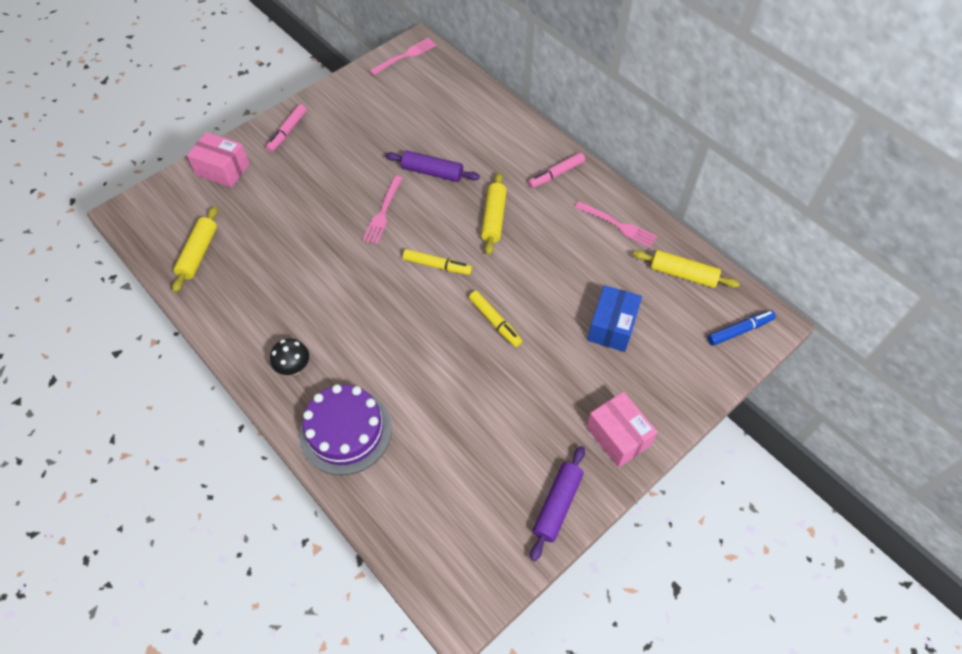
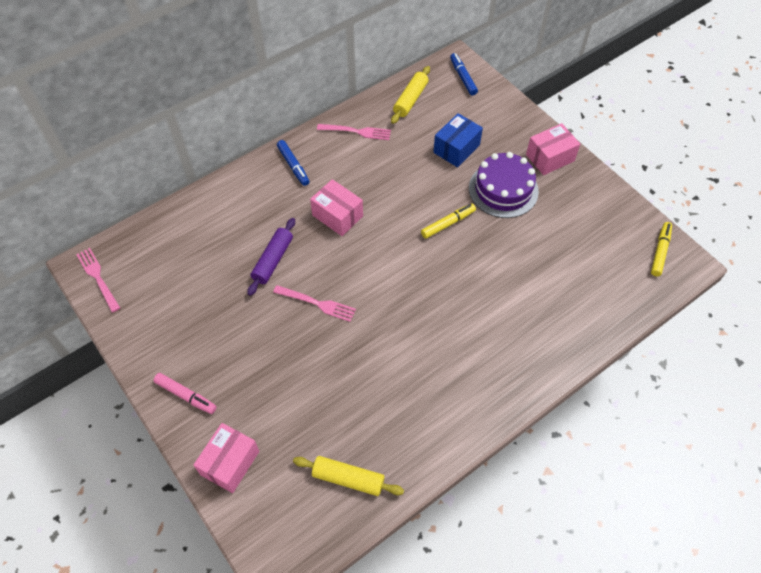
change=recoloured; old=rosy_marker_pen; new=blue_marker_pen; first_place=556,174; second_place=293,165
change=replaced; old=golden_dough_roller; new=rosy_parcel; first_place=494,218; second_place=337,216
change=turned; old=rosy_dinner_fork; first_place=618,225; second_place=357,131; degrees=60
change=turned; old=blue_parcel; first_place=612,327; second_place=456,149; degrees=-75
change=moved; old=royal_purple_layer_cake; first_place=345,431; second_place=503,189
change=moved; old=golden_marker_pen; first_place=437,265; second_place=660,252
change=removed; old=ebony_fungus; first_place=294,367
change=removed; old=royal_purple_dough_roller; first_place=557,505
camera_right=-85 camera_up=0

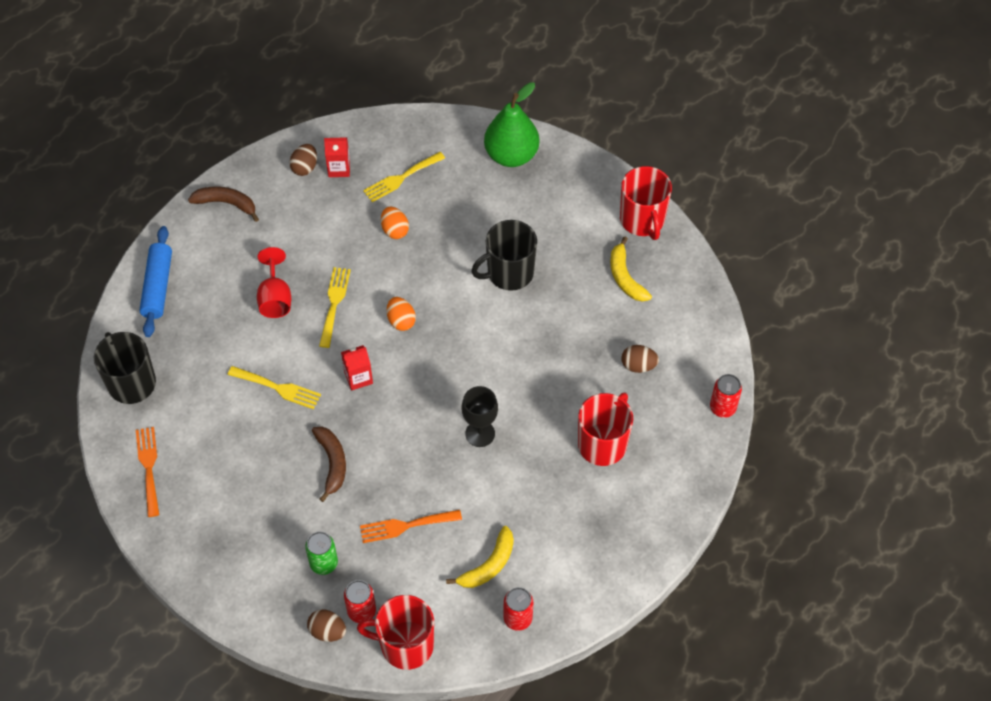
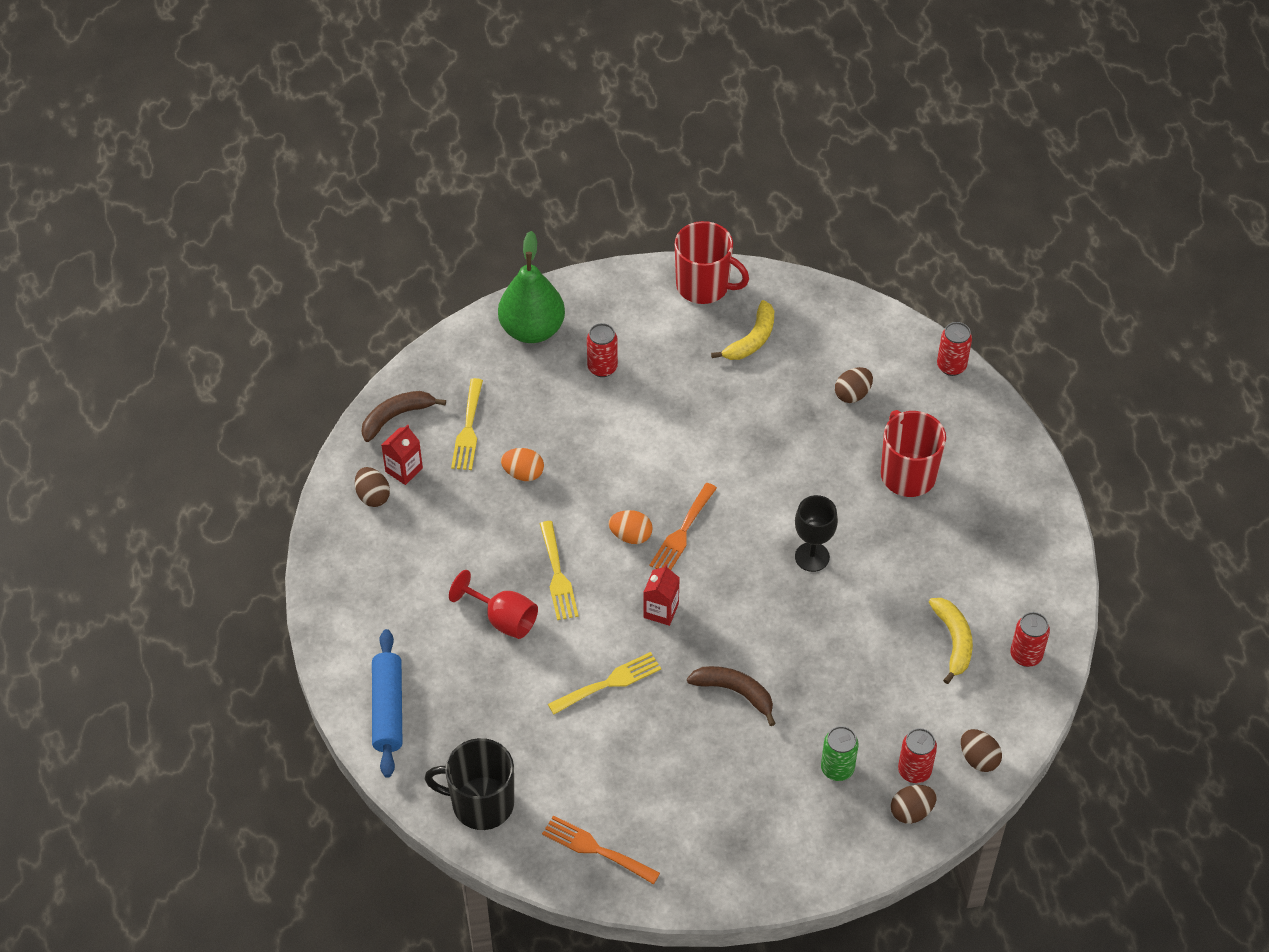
change=moved; old=dark_brown_toy_banana; first_place=226,204; second_place=396,417
change=turned; old=blue_dough_roller; first_place=158,286; second_place=388,709; degrees=45
change=turned; old=golden_dinner_fork; first_place=334,303; second_place=558,575; degrees=-150
change=added; new=red_soda_can; second_place=602,368
change=moved; old=orange_dinner_fork; first_place=405,526; second_place=682,532
change=turned; old=golden_toy_banana; first_place=625,277; second_place=751,340; degrees=-75
change=replaced; old=red_coffee_mug; new=dark_brown_egg_shape; first_place=405,645; second_place=978,759
change=removed; old=ebony_coffee_mug; first_place=509,273
camera_right=-50 camera_up=-5

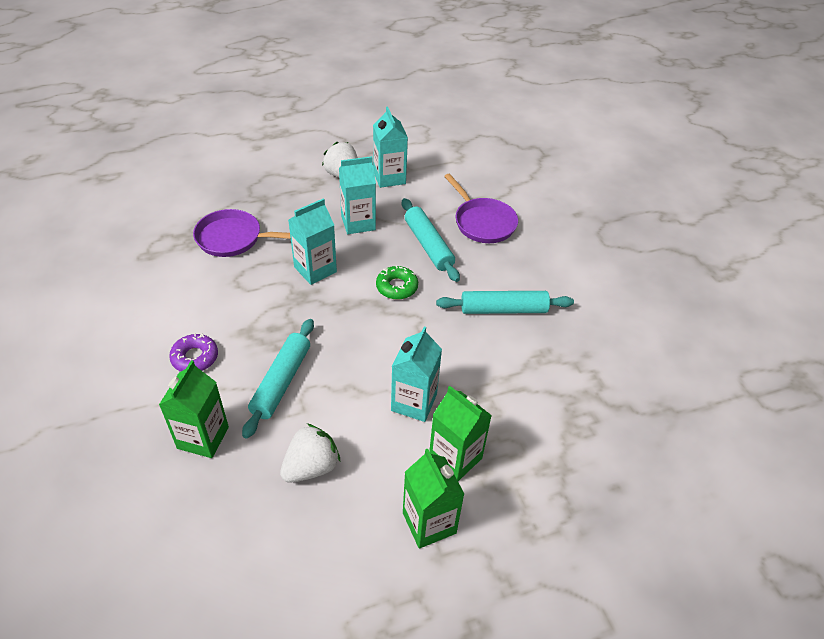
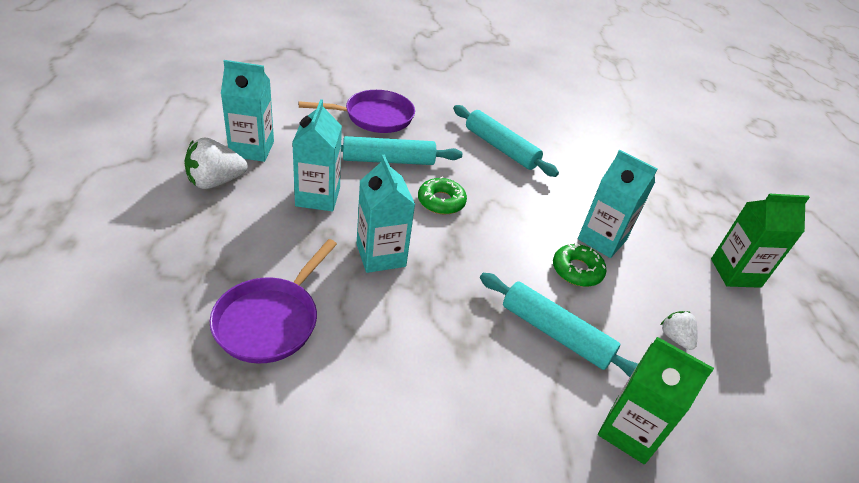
change=turned; old=teal_dough_roller; first_place=503,309; second_place=501,148; degrees=-60
change=added; new=emerald_glazed_donut; second_place=577,270
change=resized; old=snow-white_berry; first_place=311,467; second_place=675,338; factor=0.58
change=removed; old=royal_purple_glazed_donut; first_place=195,357
change=removed; old=emerald_milk_carton; first_place=455,458
camera_right=-75 camera_up=-5

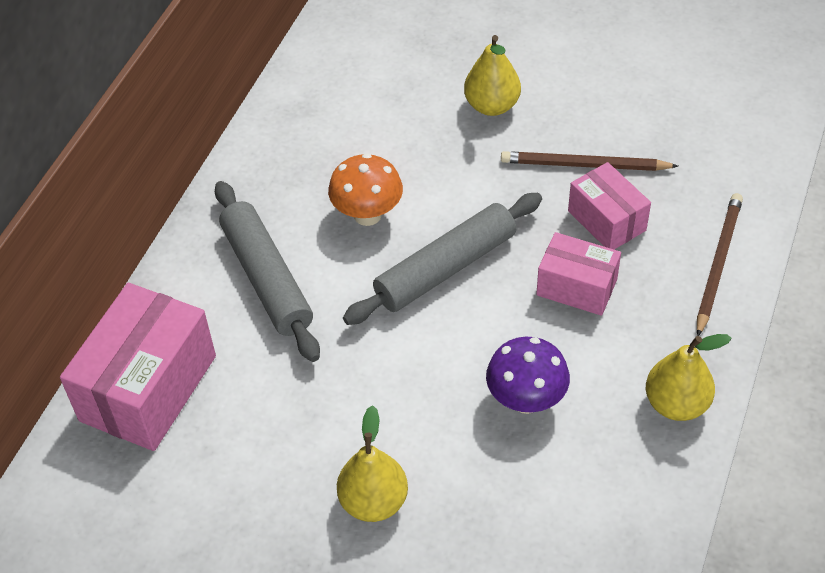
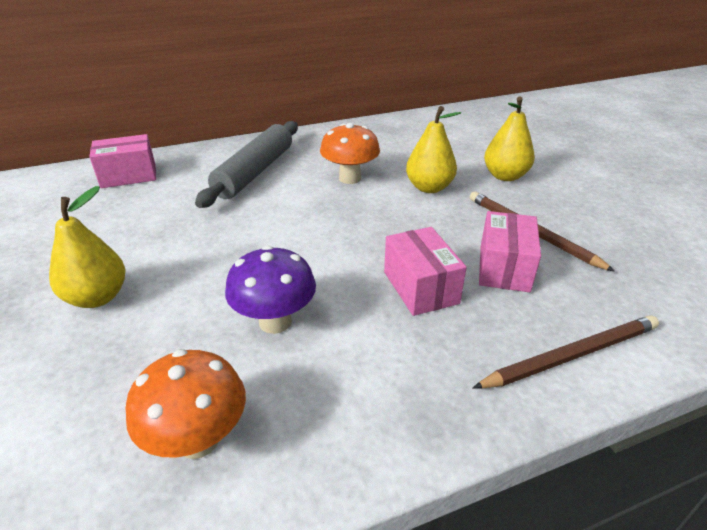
change=resized; old=rosy_parcel; first_place=148,388; second_place=129,176; factor=0.59
change=added; new=orange_fungus; second_place=198,440
change=moved; old=golden_pear_fruit; first_place=676,404; second_place=429,188
change=removed; old=gray_dough_roller; first_place=445,268
camera_right=45 camera_up=-15

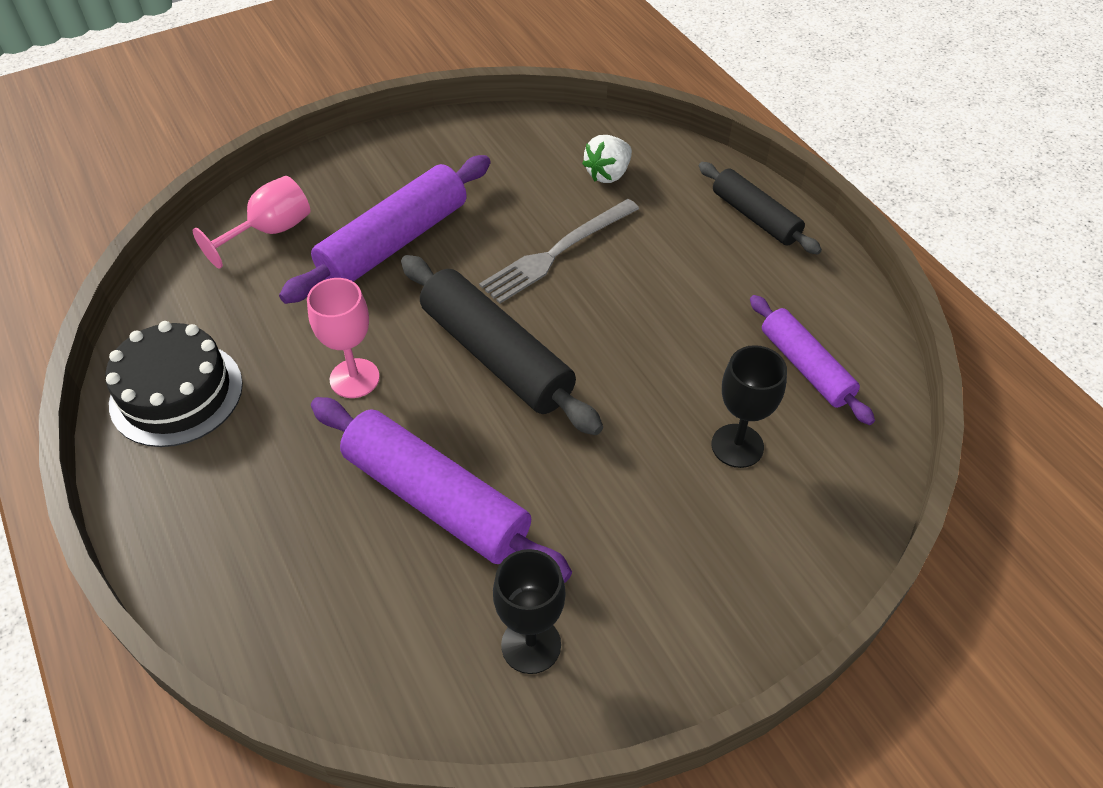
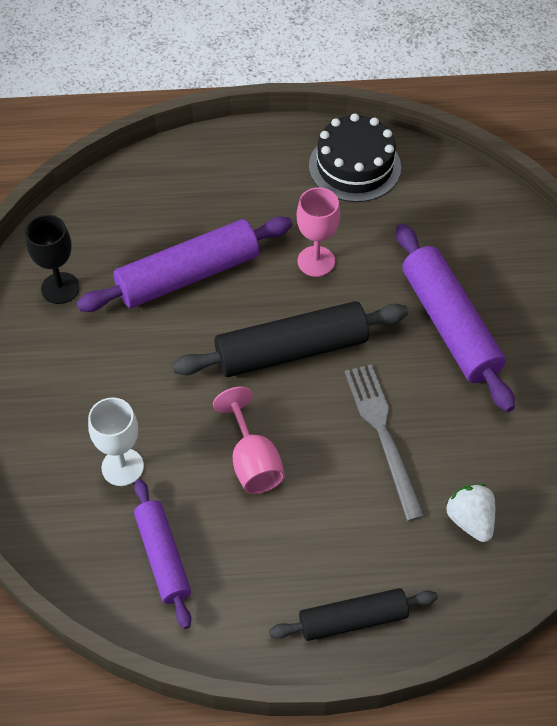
change=recoloured; old=ebony_chalice; new=snow-white_chalice; first_place=737,446; second_place=122,467
change=turned; old=royal_purple_dough_roller; first_place=806,367; second_place=163,557; degrees=75
change=moved; old=rosy_chalice; first_place=270,232; second_place=252,461
camera_right=115 camera_up=5

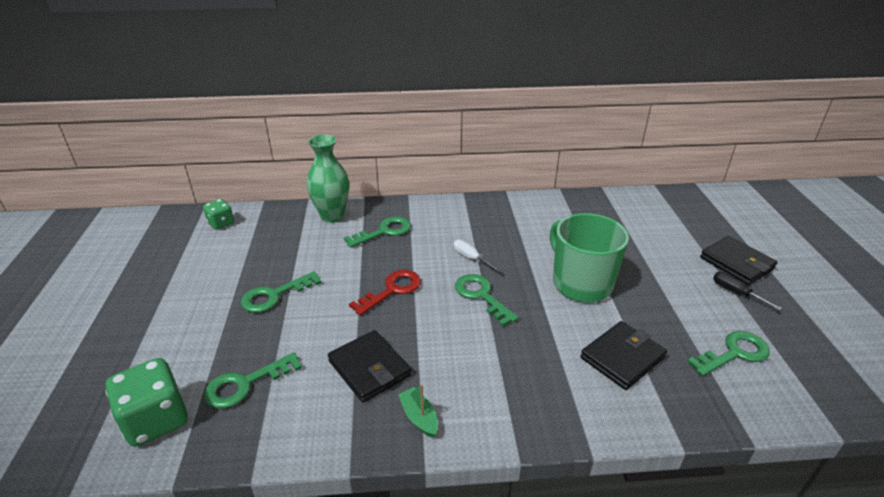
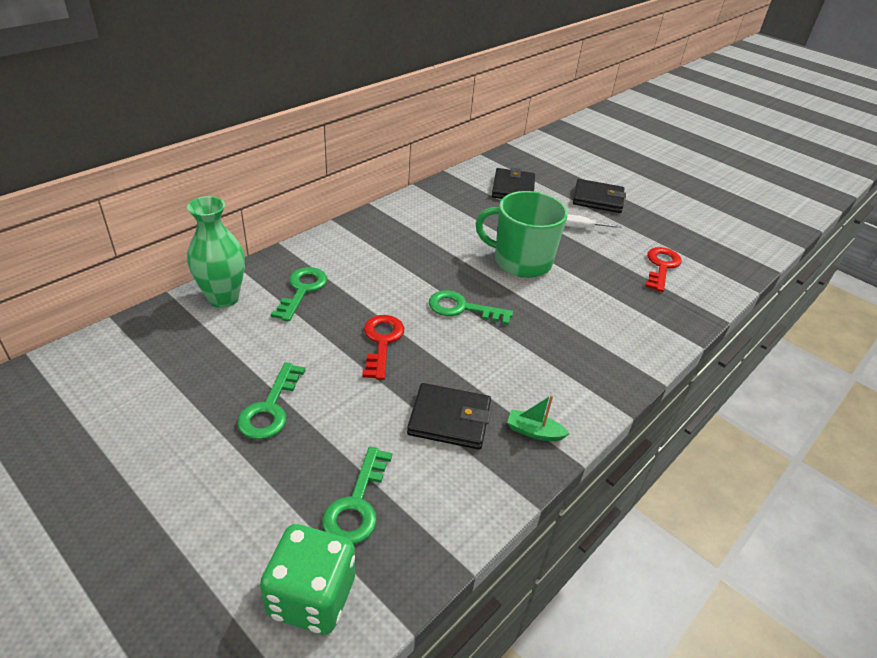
change=moved; old=ebony_card_wallet; first_place=622,357; second_place=513,188
change=moved; old=snow-white_flat_screwdriver; first_place=471,258; second_place=582,228
change=recoloured; old=emerald_key; new=red_key; first_place=734,353; second_place=661,266
change=removed; old=emerald_die; first_place=221,223
change=removed; old=ebony_flat_screwdriver; first_place=736,293
camera_right=-45 camera_up=5

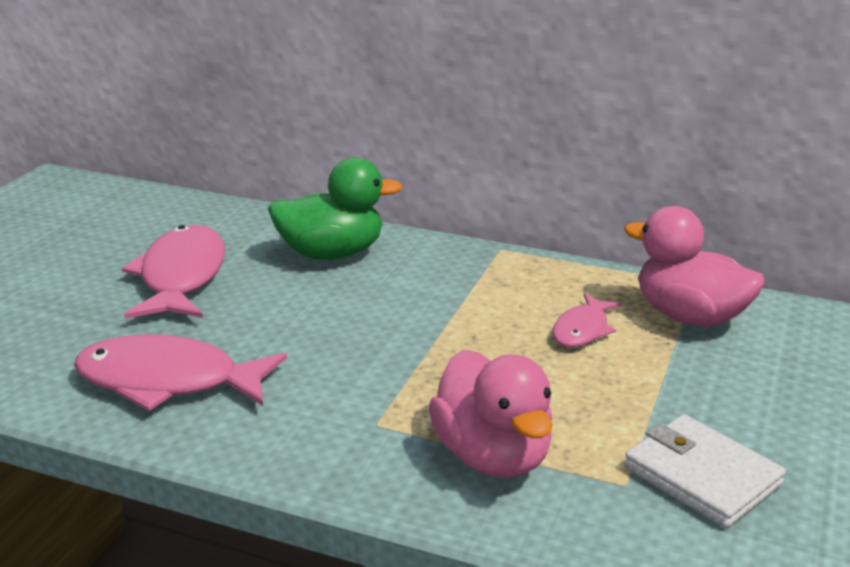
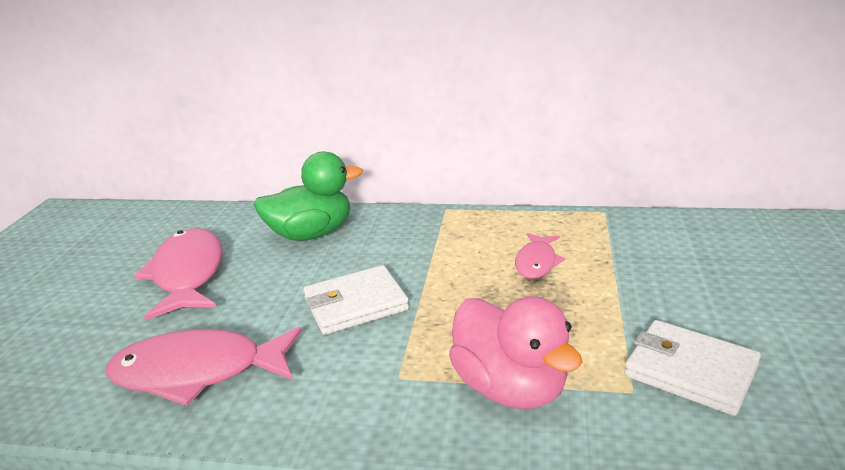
change=added; new=snow-white_card_wallet; second_place=356,304
change=removed; old=rosy_toy_duck; first_place=689,316
camera_right=-10 camera_up=0

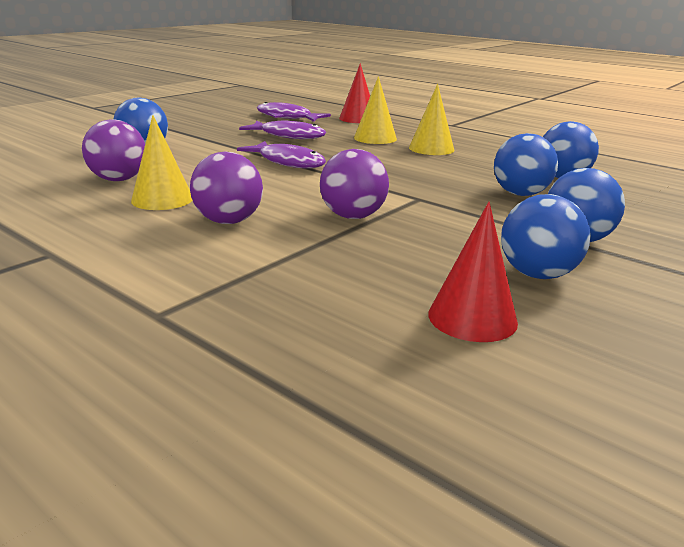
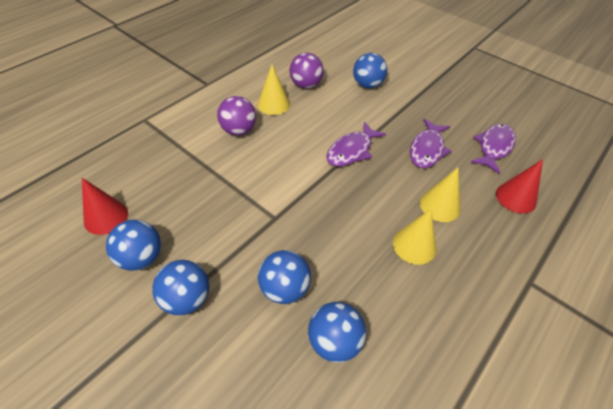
change=removed; old=royal_purple_play_ball; first_place=353,216
camera_right=90 camera_up=25

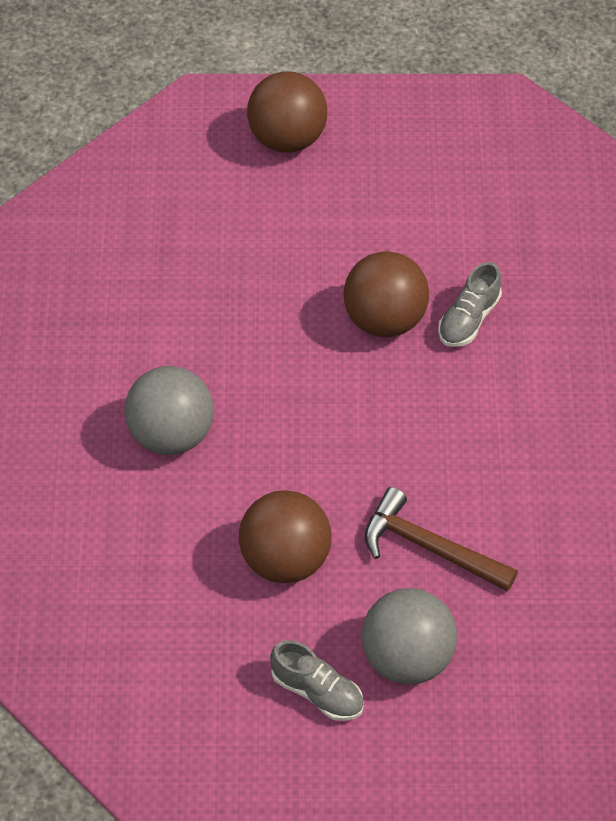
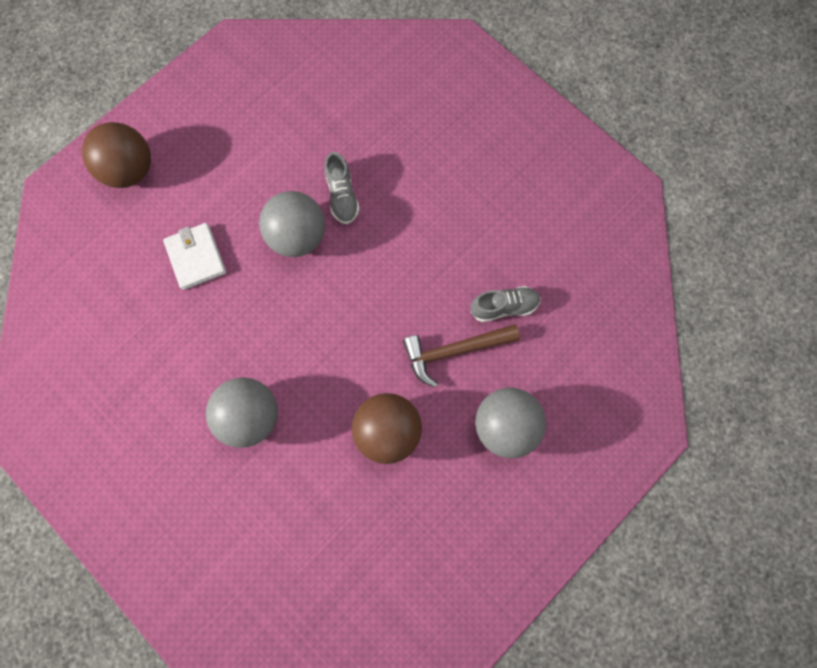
change=added; new=snow-white_card_wallet; second_place=196,257
change=recoloured; old=dark_brown_play_ball; new=gray_play_ball; first_place=384,319; second_place=297,236
change=moved; old=gray_lace-up_shoe; first_place=317,691; second_place=504,307
camera_right=-45 camera_up=20

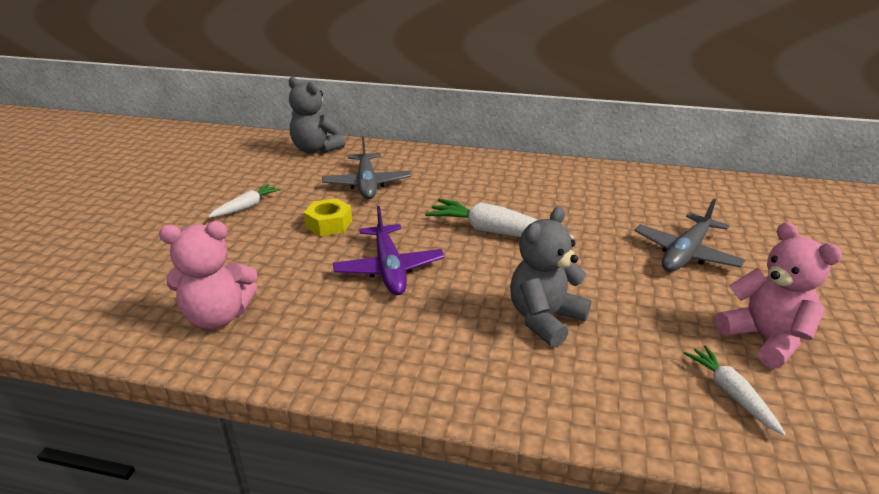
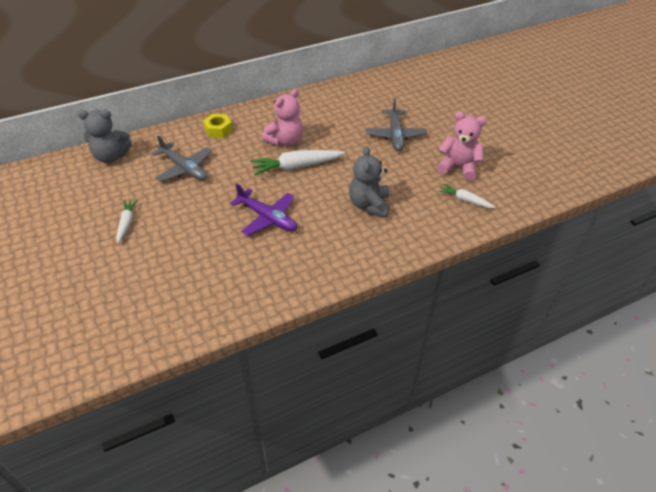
change=moved; old=golden_hexagon_nut; first_place=329,224; second_place=218,130
change=moved; old=rosy_teddy; first_place=218,316; second_place=285,141
camera_right=-40 camera_up=15

